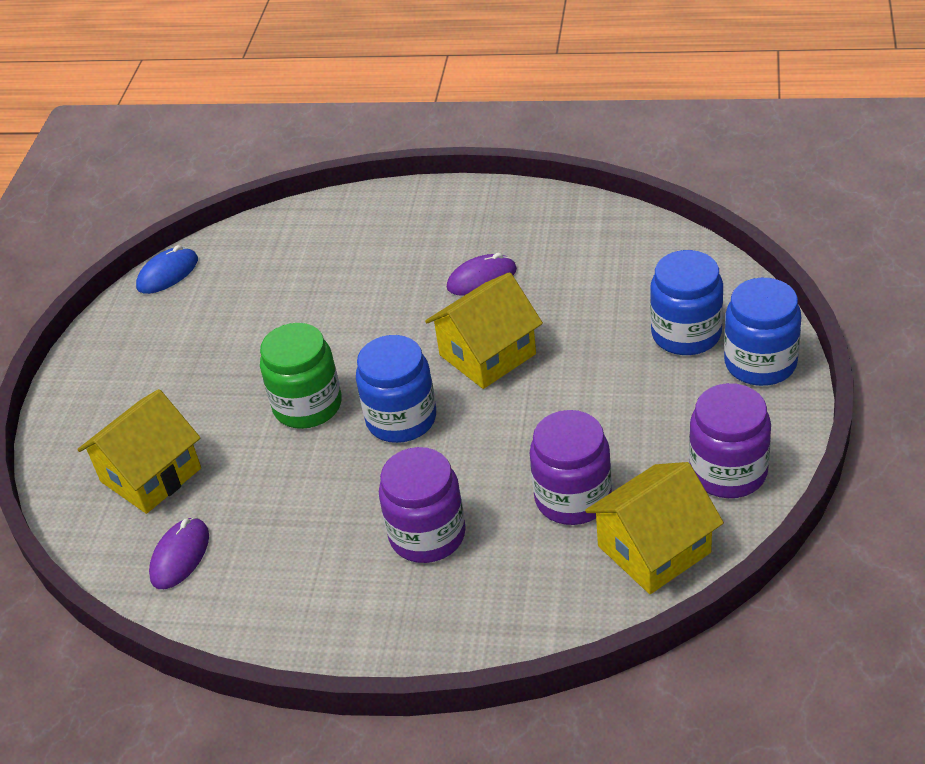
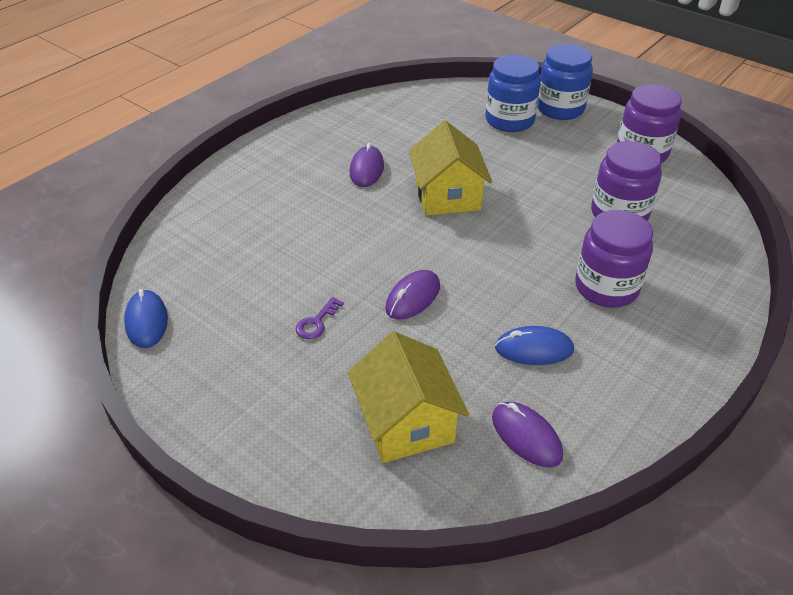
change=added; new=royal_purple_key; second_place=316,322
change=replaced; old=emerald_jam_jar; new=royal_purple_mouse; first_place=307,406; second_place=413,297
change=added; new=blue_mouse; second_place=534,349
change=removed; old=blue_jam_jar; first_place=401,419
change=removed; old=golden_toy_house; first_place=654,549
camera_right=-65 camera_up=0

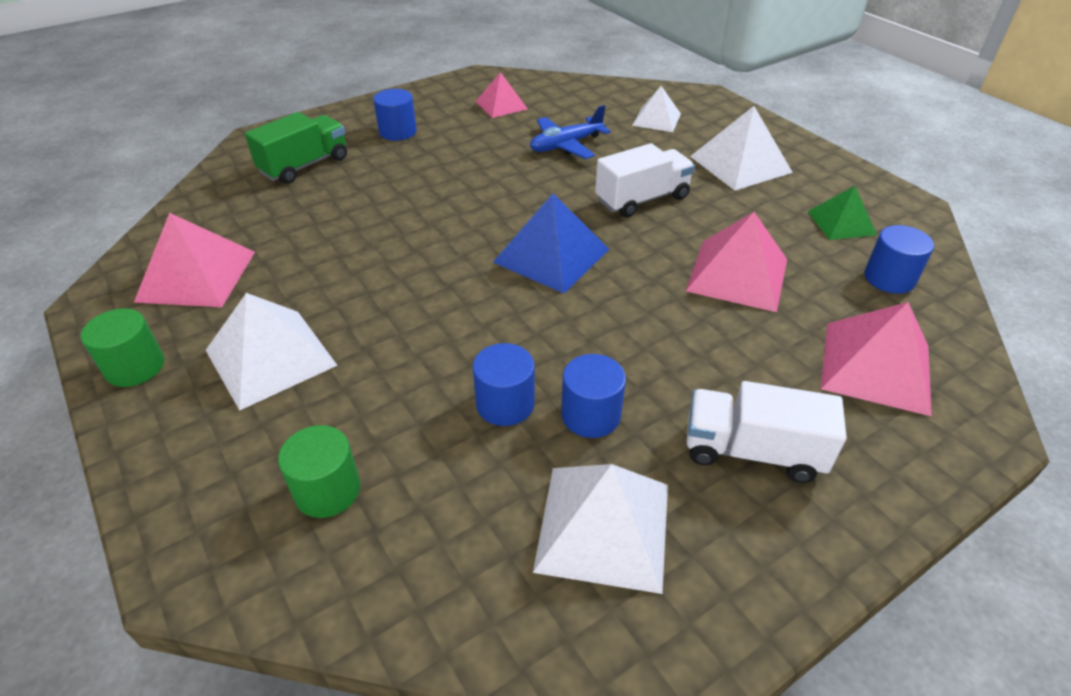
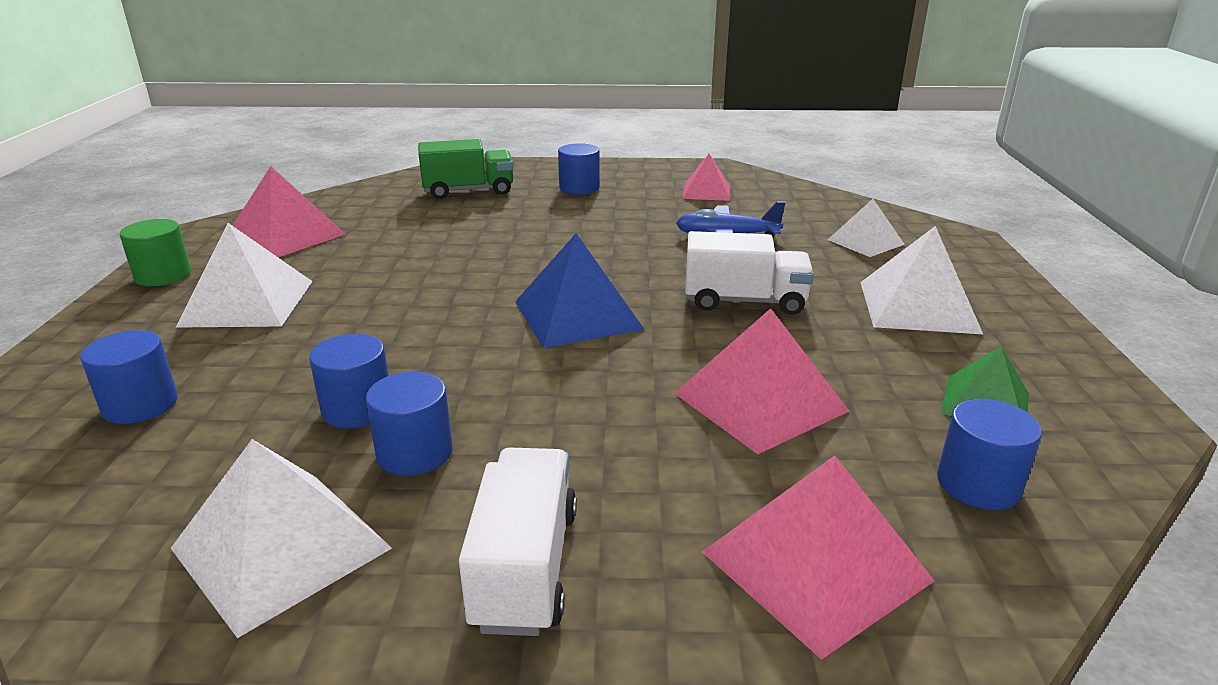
change=recoloured; old=emerald_cylinder; new=blue_cylinder; first_place=327,490; second_place=140,405
change=turned; old=snow-white_lorry; first_place=752,451; second_place=525,567; degrees=45
camera_right=35 camera_up=-15

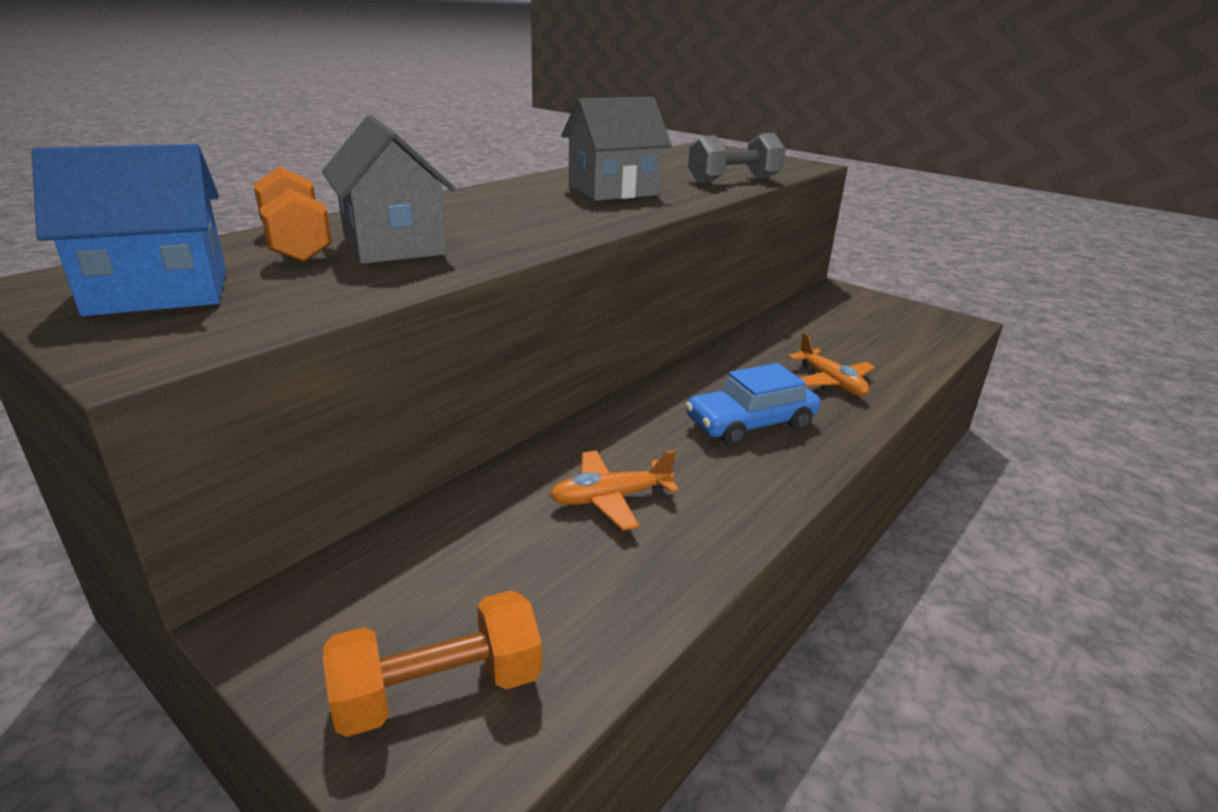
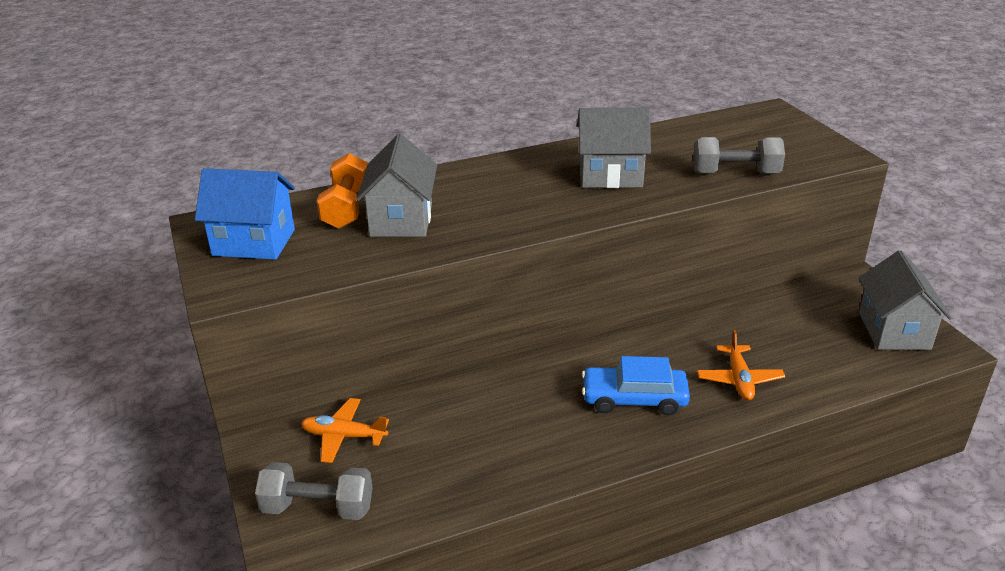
change=recoloured; old=orange_hand_weight; new=gray_hand_weight; first_place=439,690; second_place=318,508
change=moved; old=orange_toy_plane; first_place=610,498; second_place=344,436
change=added; new=gray_toy_house; second_place=894,331
camera_right=30 camera_up=5

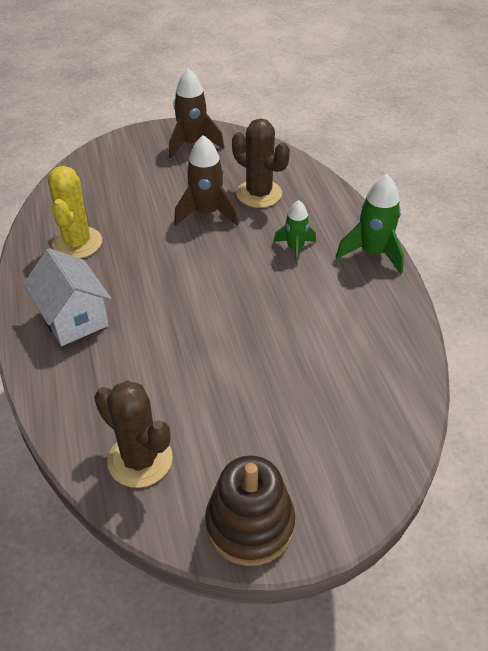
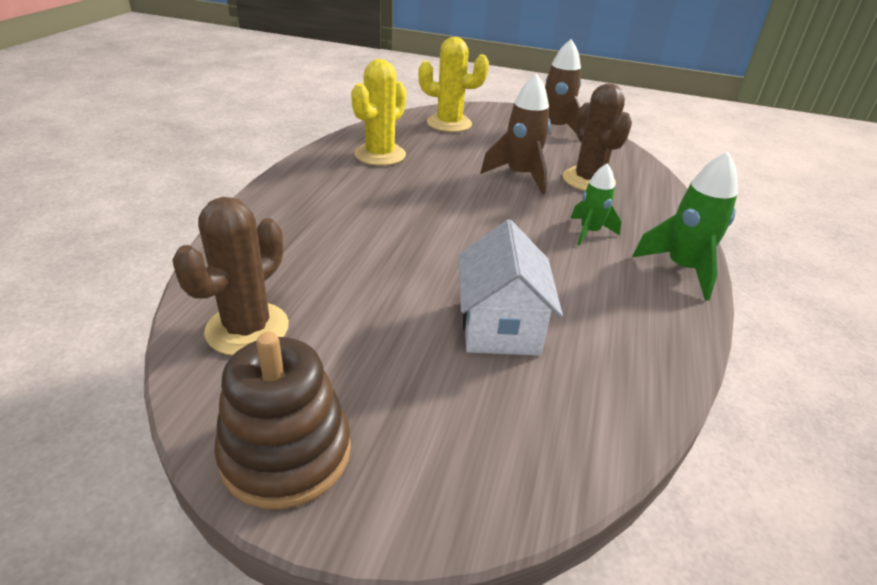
change=turned; old=dark_brown_cactus; first_place=140,459; second_place=247,329; degrees=45
change=added; new=golden_cactus; second_place=449,123
change=moved; old=snow-white_toy_house; first_place=74,318; second_place=500,326
camera_right=30 camera_up=-10

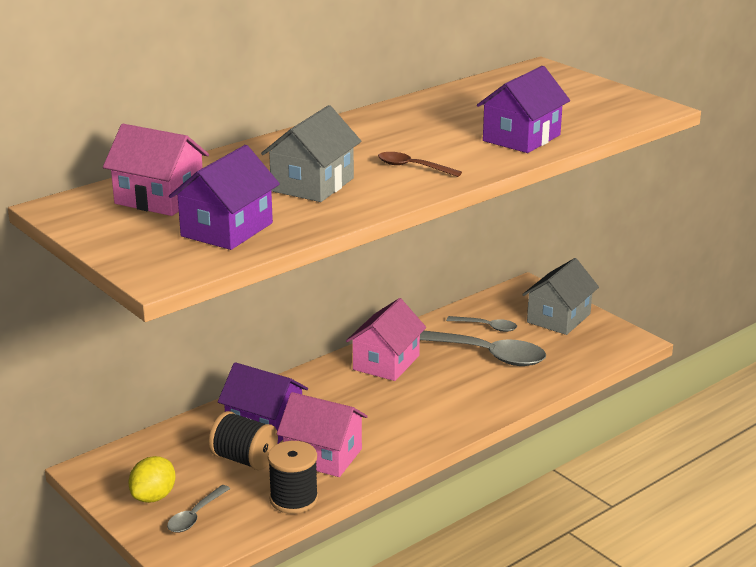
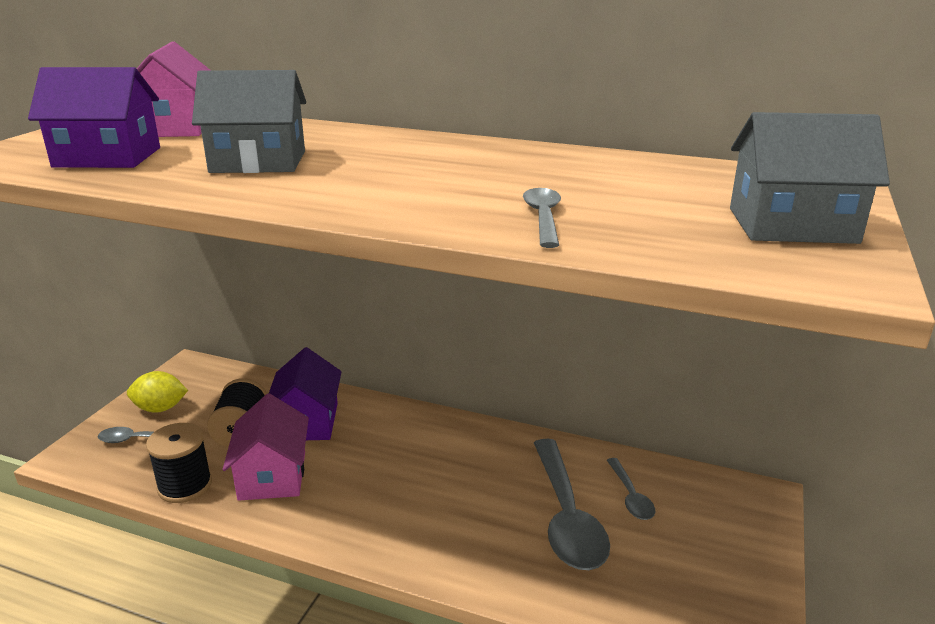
change=replaced; old=royal_purple_toy_house; new=gray_teaspoon; first_place=521,138; second_place=543,218
change=moved; old=gray_toy_house; first_place=558,318; second_place=791,225
change=removed; old=rosy_toy_house; first_place=386,362
change=removed; old=dark_brown_teaspoon; first_place=413,167
camera_right=60 camera_up=0

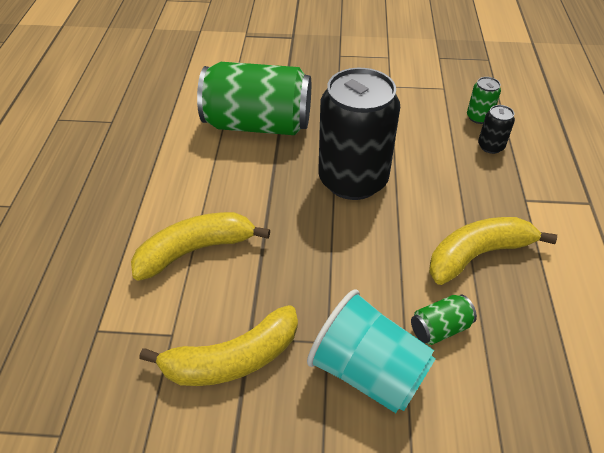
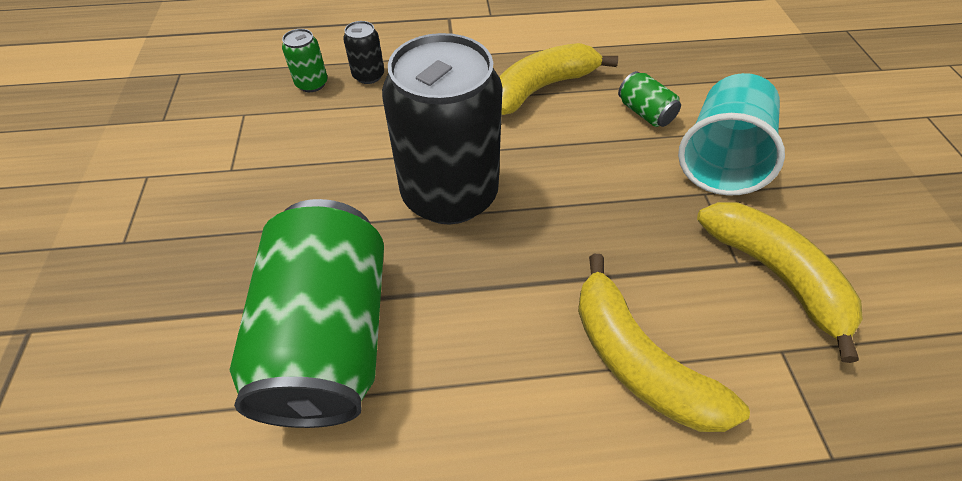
change=turned; old=golden_toy_banana; first_place=478,254; second_place=542,88; degrees=90
camera_right=-100 camera_up=5

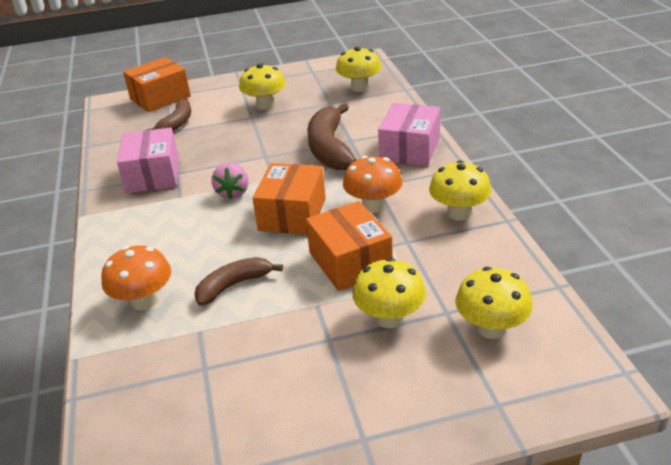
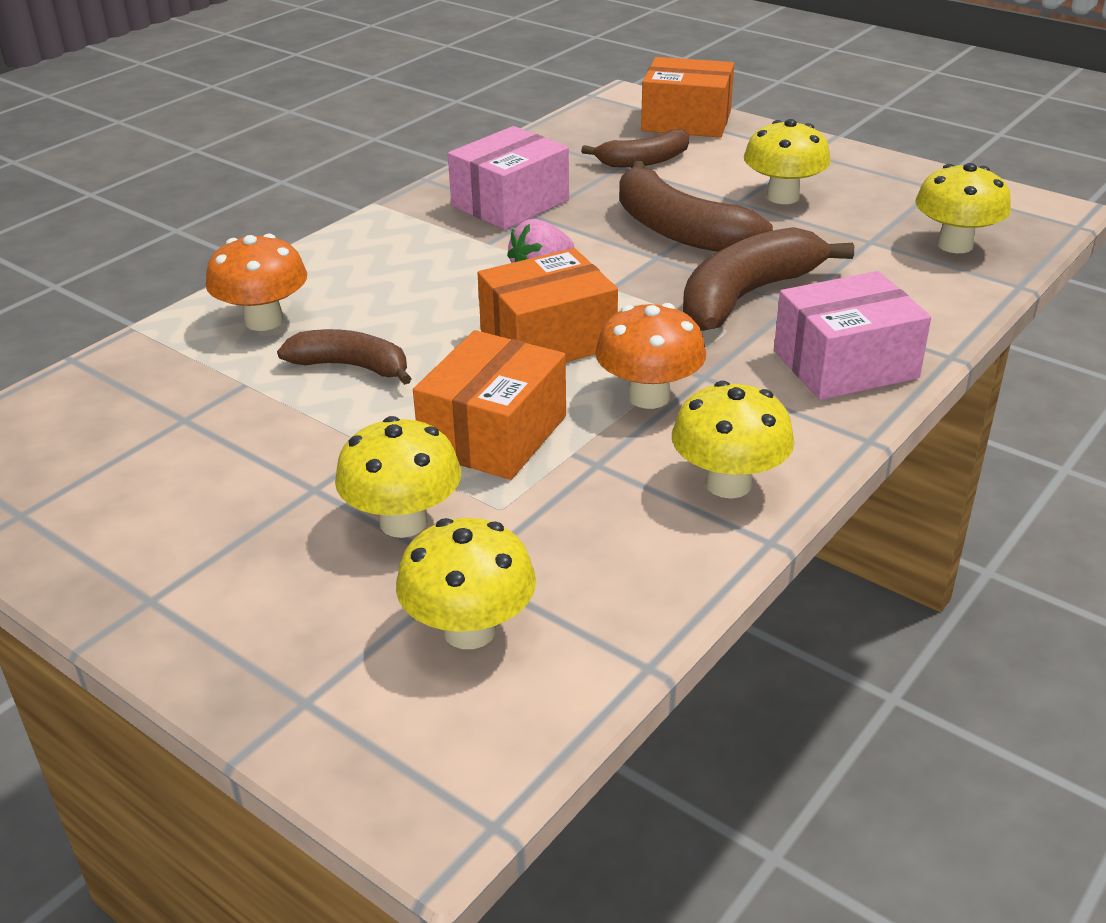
change=added; new=dark_brown_toy_banana; second_place=679,231
camera_right=50 camera_up=0

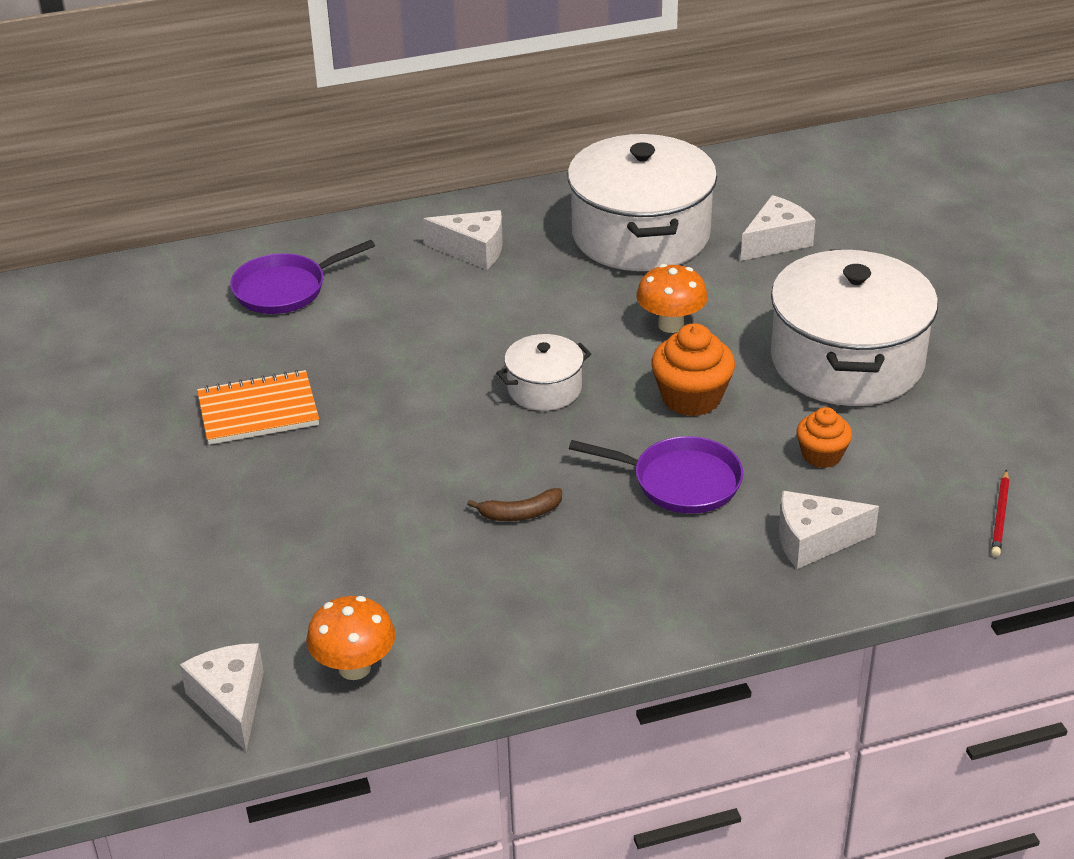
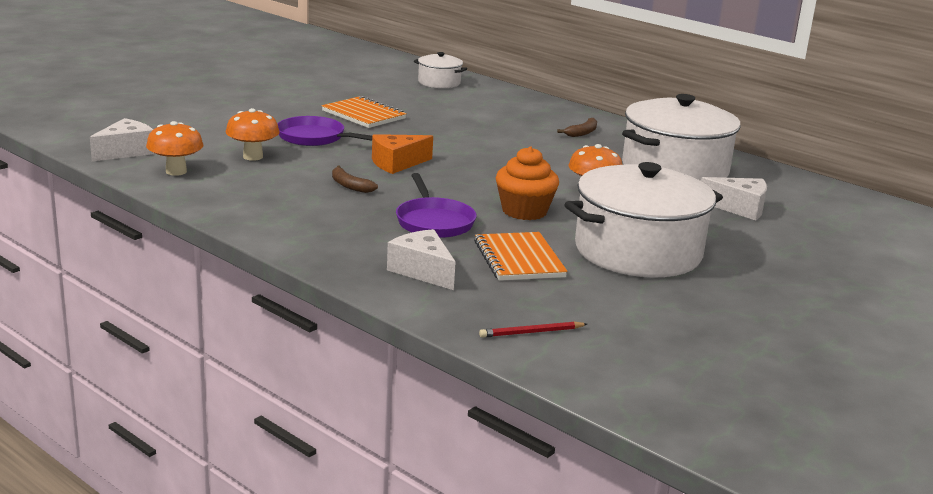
change=added; new=orange_fungus; second_place=253,157
change=moved; old=royal_purple_skillet; first_place=285,289; second_place=314,138
change=added; new=orange_piece_of_cheese; second_place=397,163
change=moved; old=snow-white_pot; first_place=544,389; second_place=439,82
change=replaced; old=orange_muffin; new=orange_notepad; first_place=822,455; second_place=519,259
change=replaced; old=snow-white_piece_of_cheese; new=dark_brown_toy_banana; first_place=473,250; second_place=582,133
camera_right=55 camera_up=-15

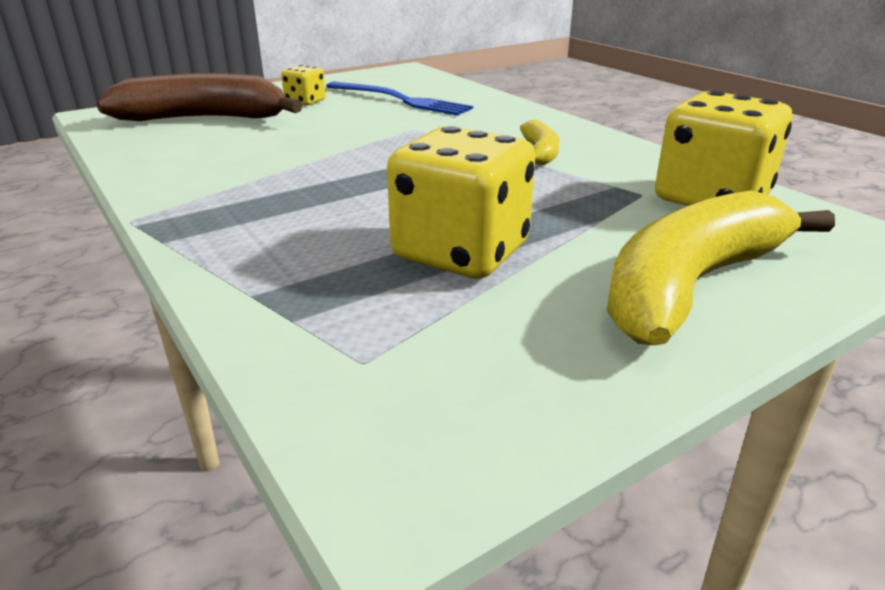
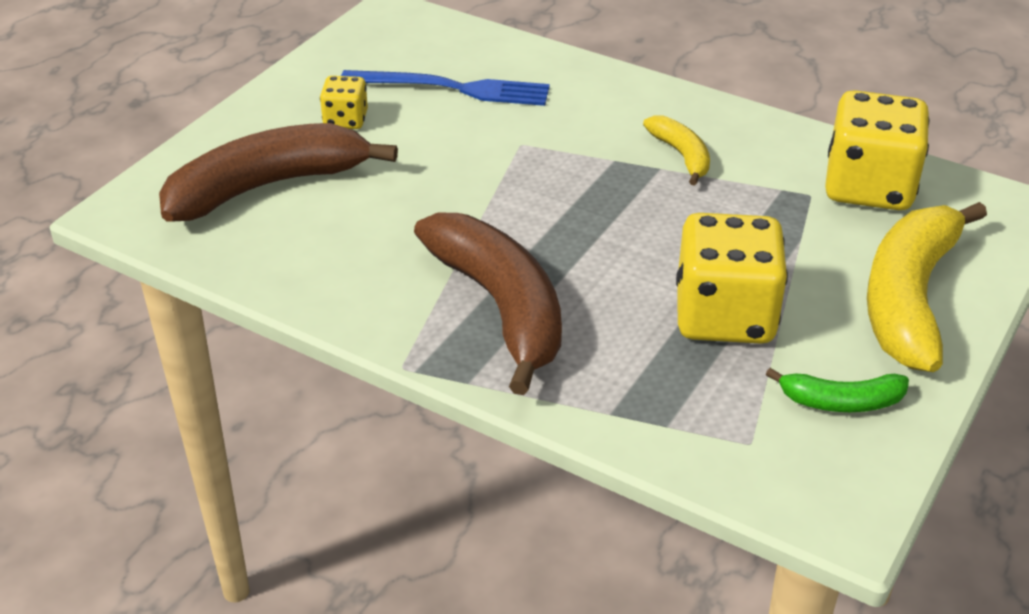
change=added; new=dark_brown_toy_banana; second_place=501,307
change=added; new=emerald_toy_banana; second_place=841,402
camera_right=-25 camera_up=10

